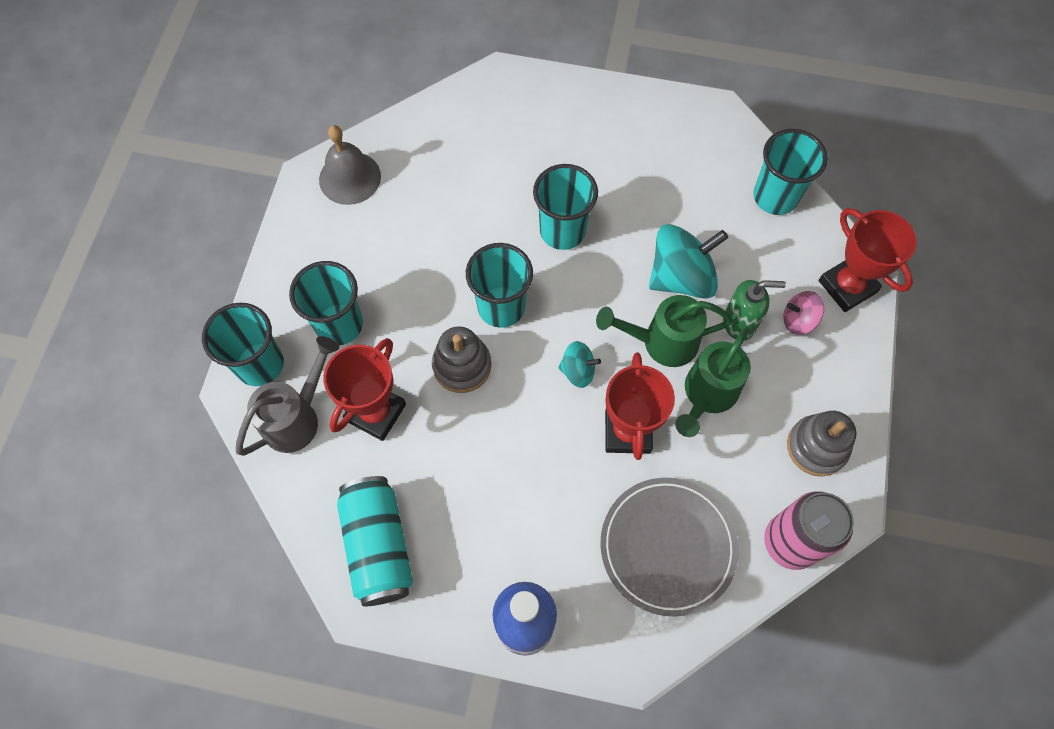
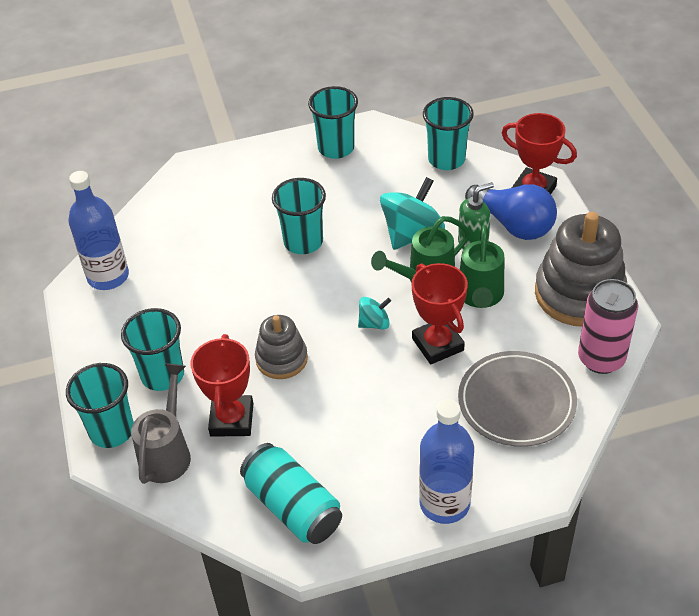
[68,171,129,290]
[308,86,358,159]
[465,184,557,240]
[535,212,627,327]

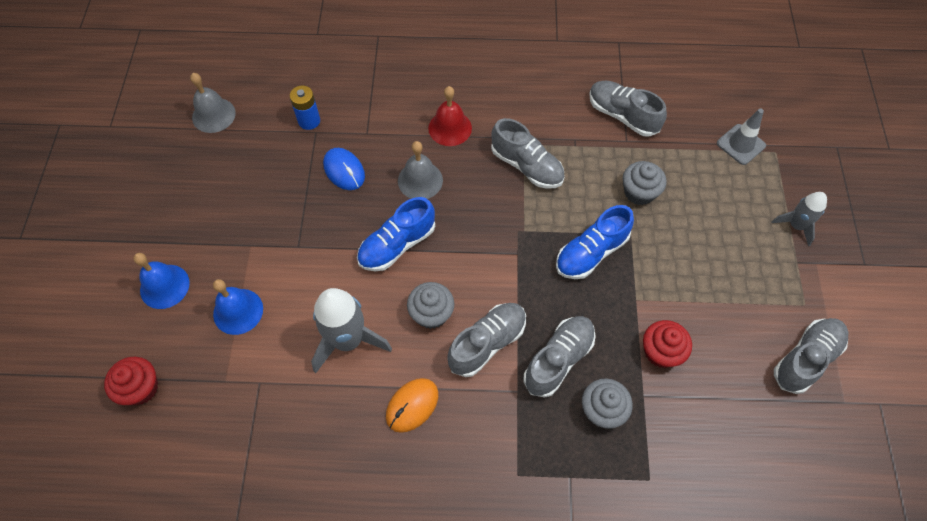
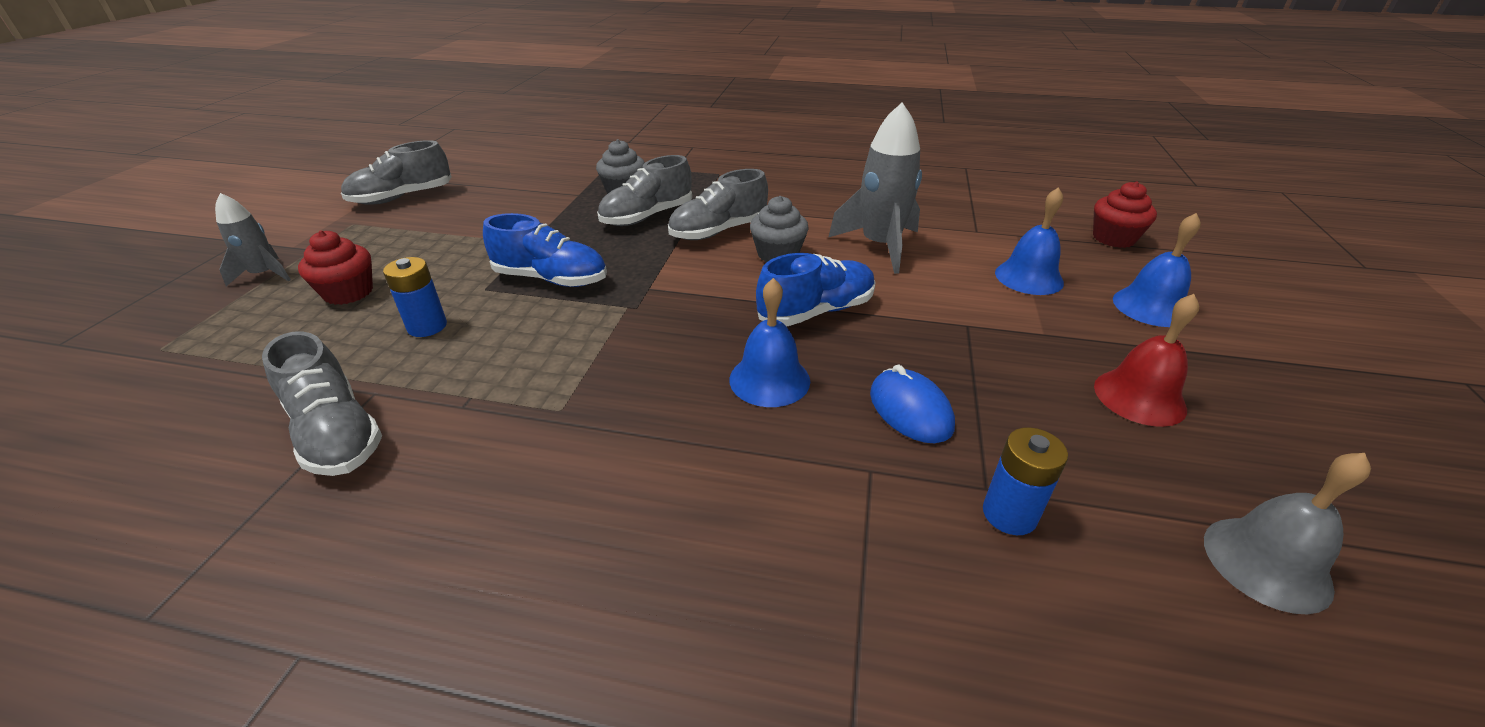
[386,378,439,433] (first image)
[729,278,810,407]
[1094,294,1199,427]
[491,118,565,189] (first image)
[483,213,607,287]
[383,257,447,337]
[298,230,373,305]
[717,109,766,165] (first image)

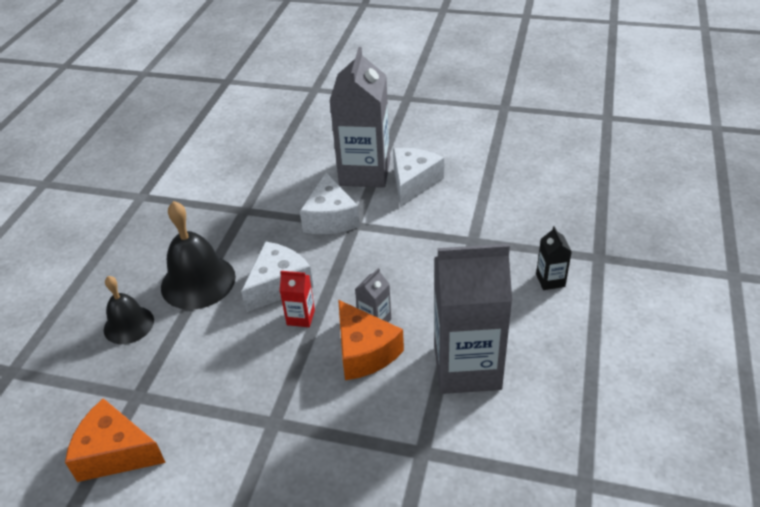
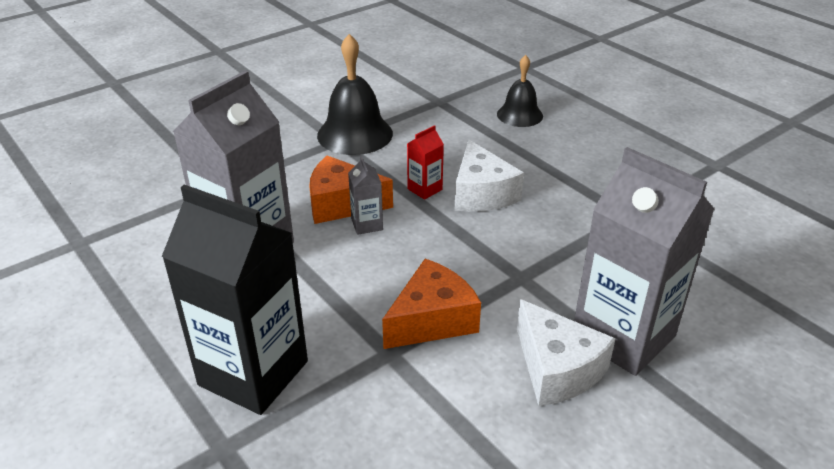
[382,259,481,349]
[317,34,393,155]
[300,173,360,234] (first image)
[162,184,308,415]

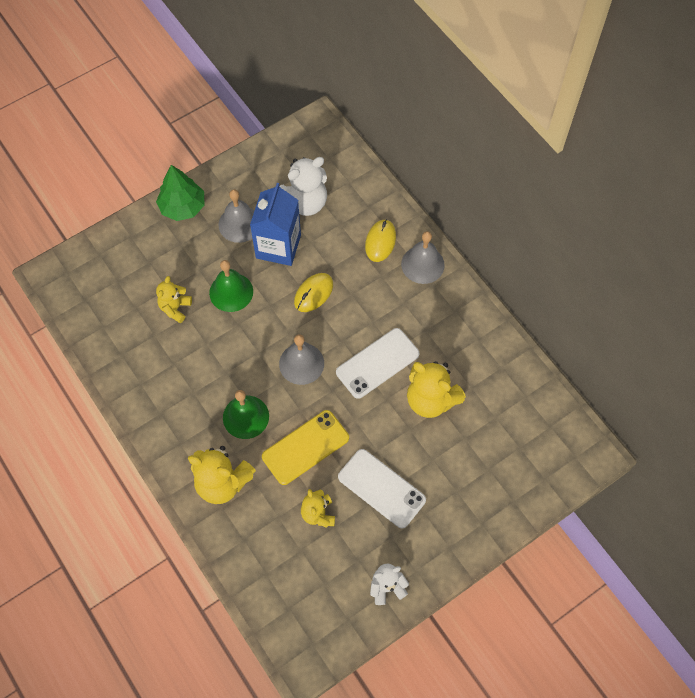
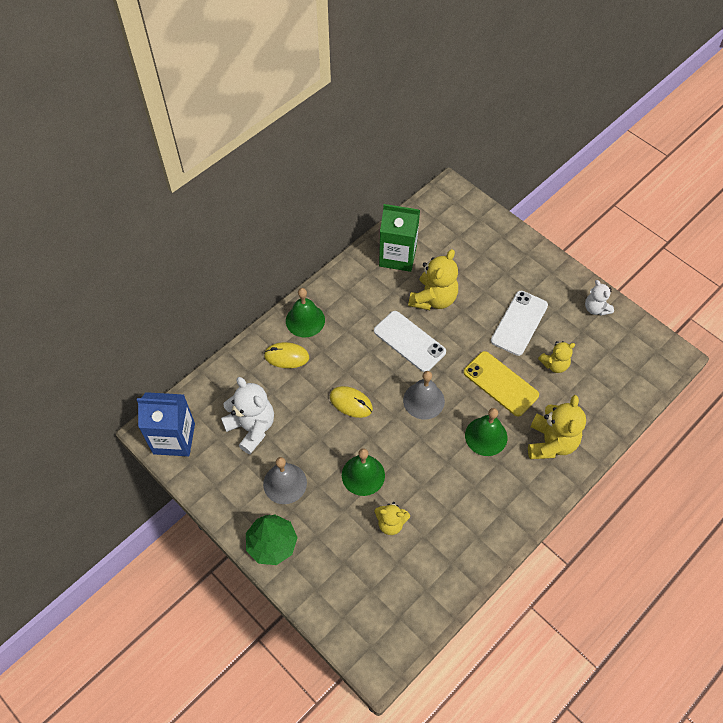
[137,392,195,456]
[286,288,325,337]
[379,204,420,272]

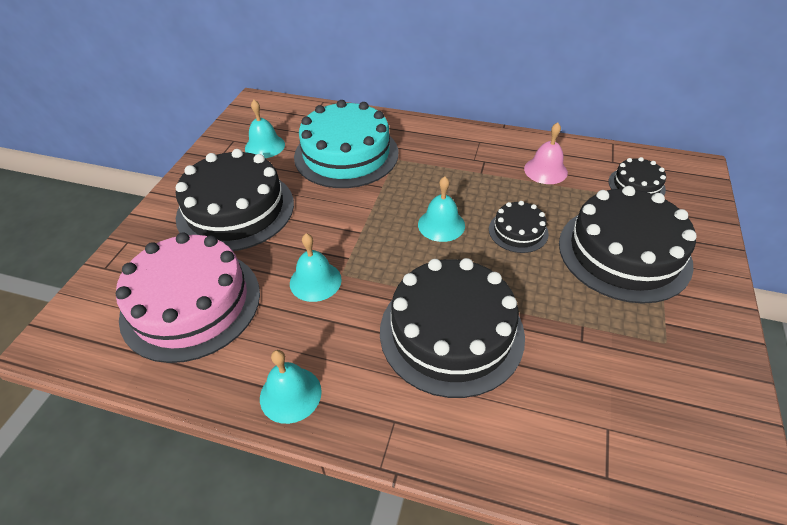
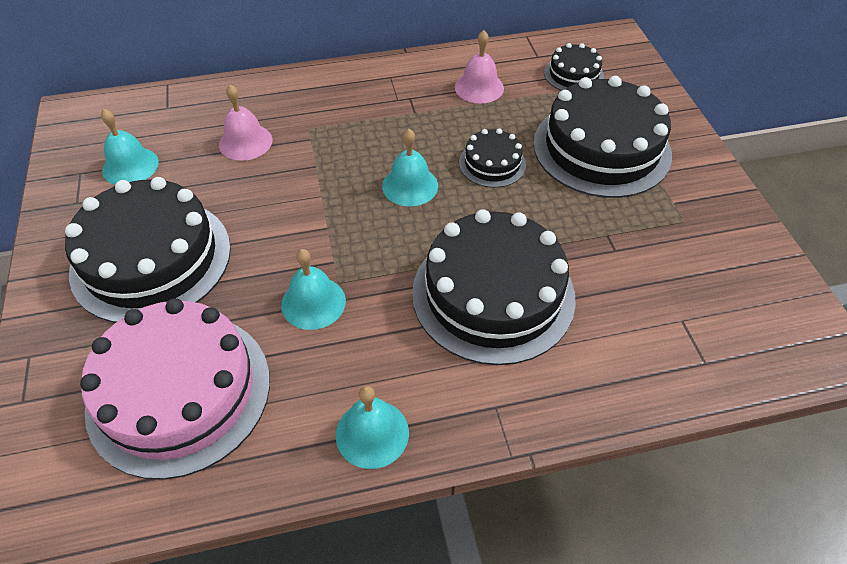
[219,85,272,161]

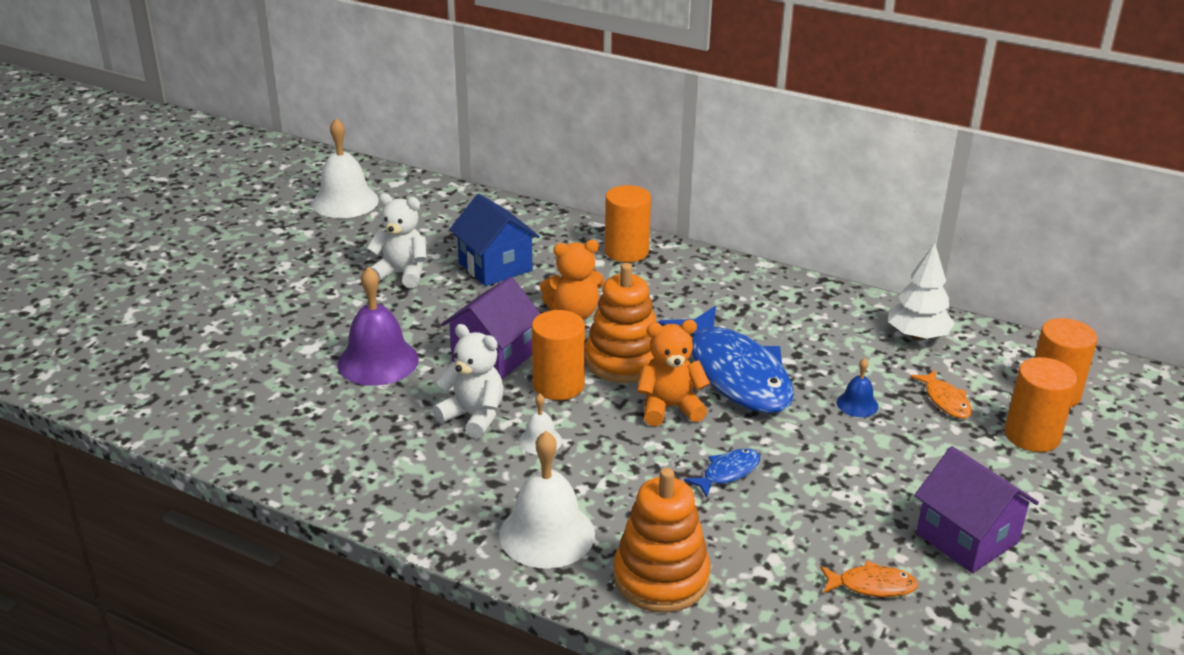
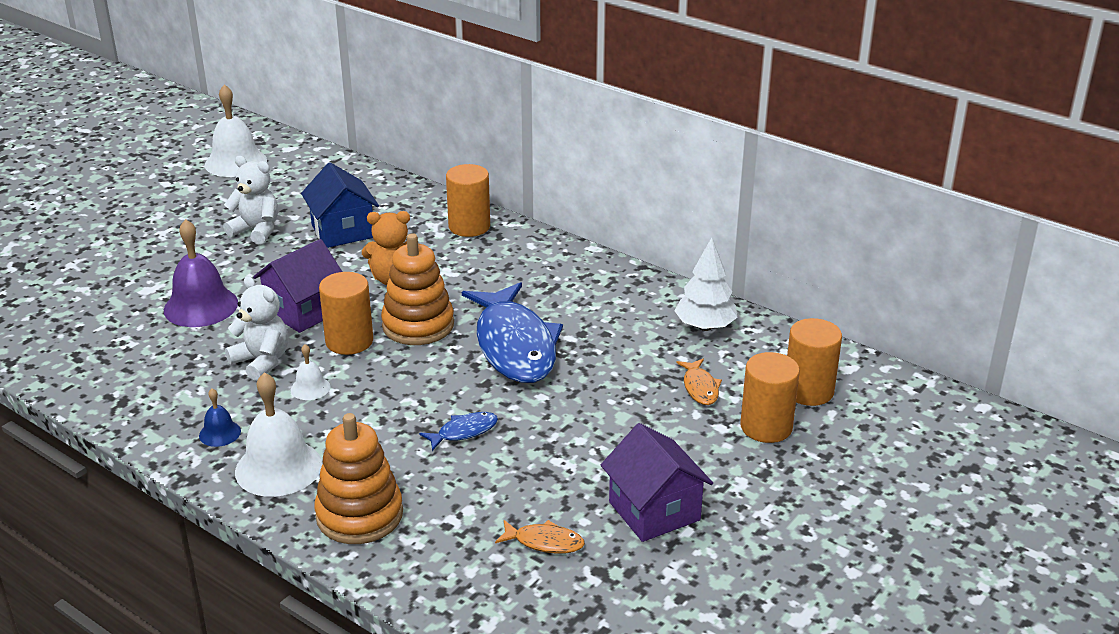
[637,320,710,426] (first image)
[199,388,241,447]

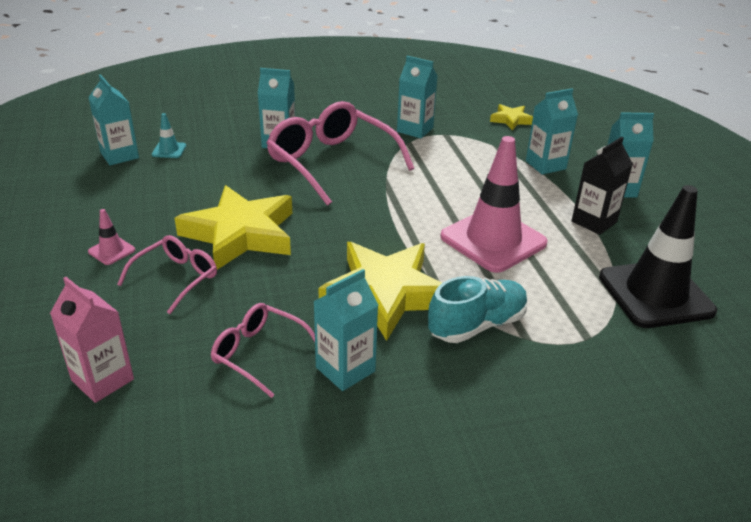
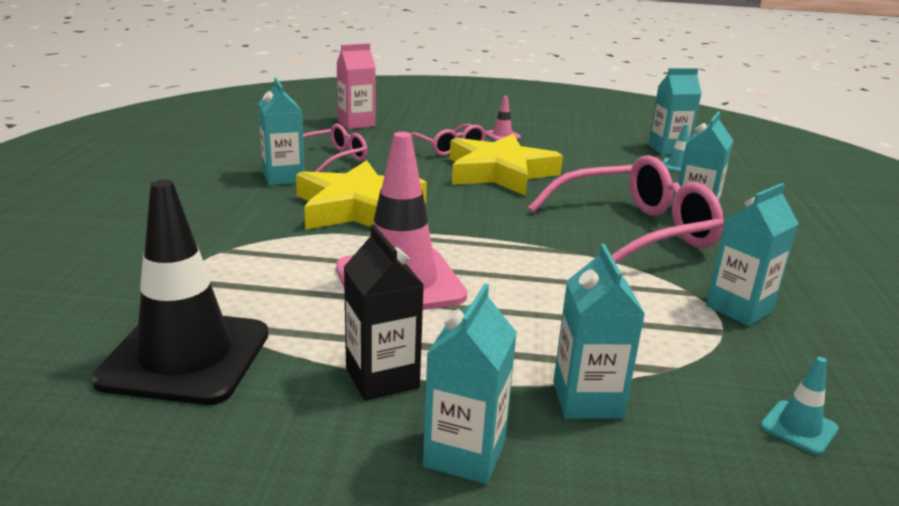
[428,276,528,343] (first image)
[760,357,839,455]

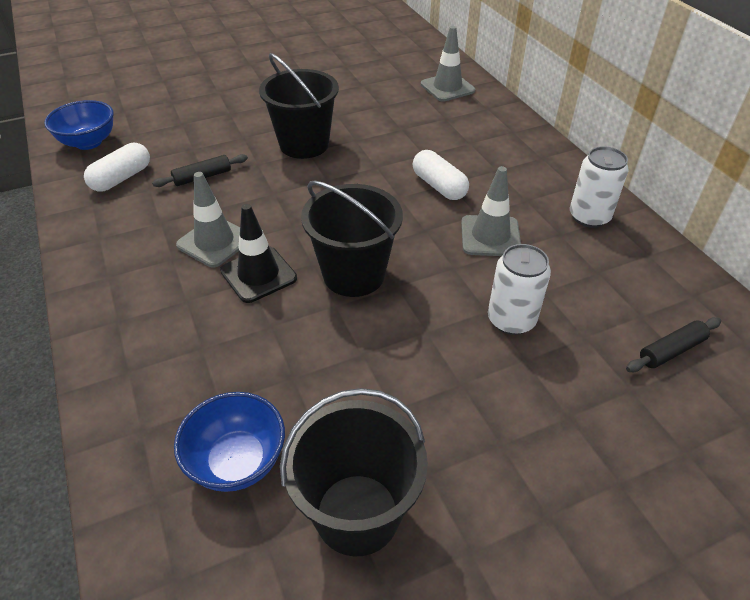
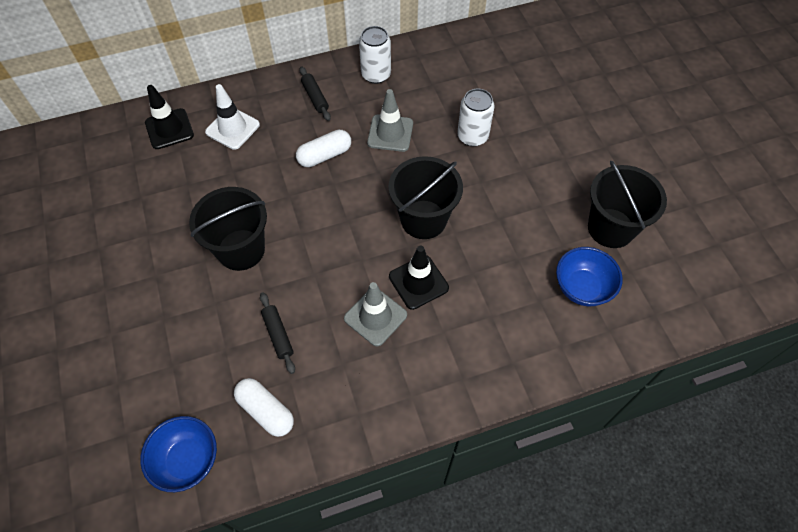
[145,85,194,149]
[299,66,331,121]
[205,84,260,150]

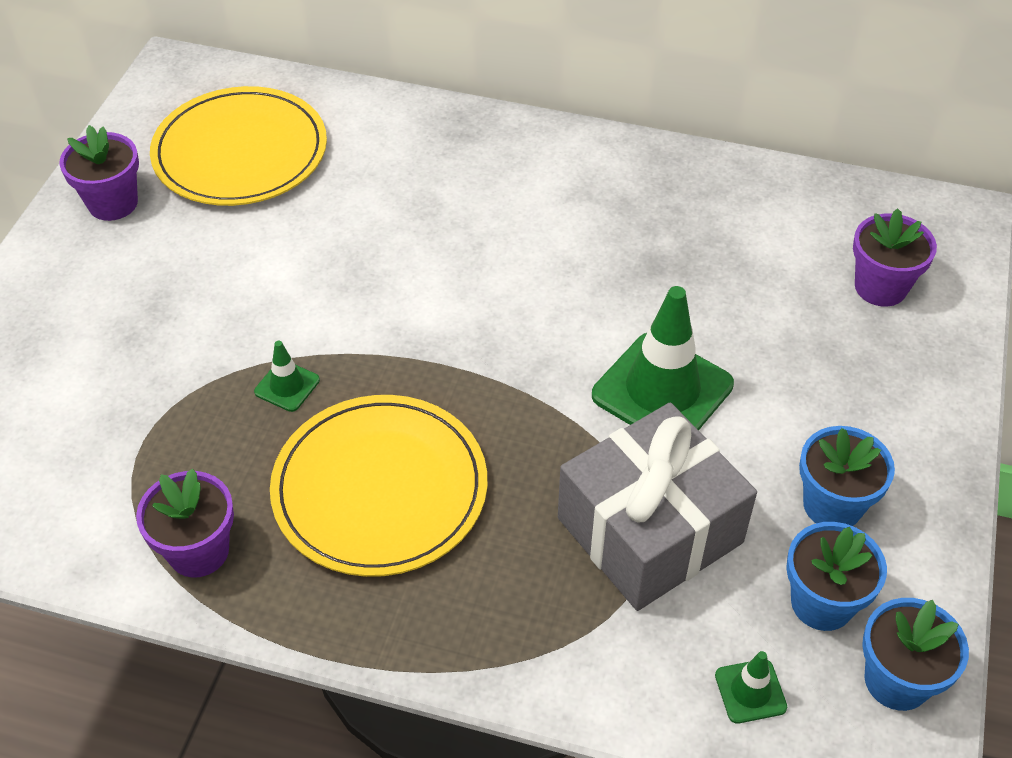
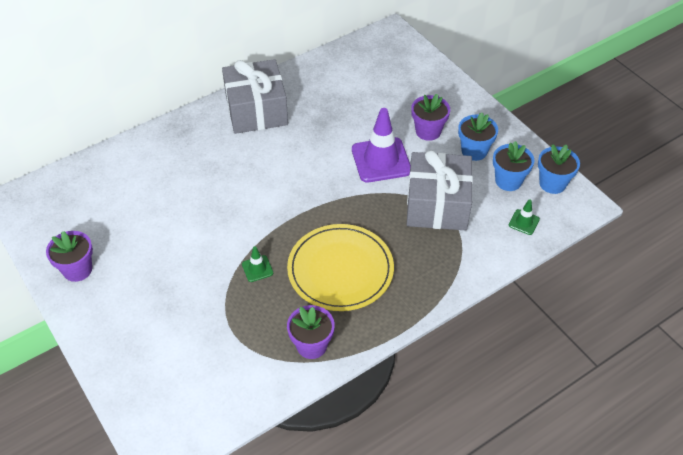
[150,86,327,206] (first image)
[352,108,410,182]
[411,94,450,141]
[222,59,288,134]

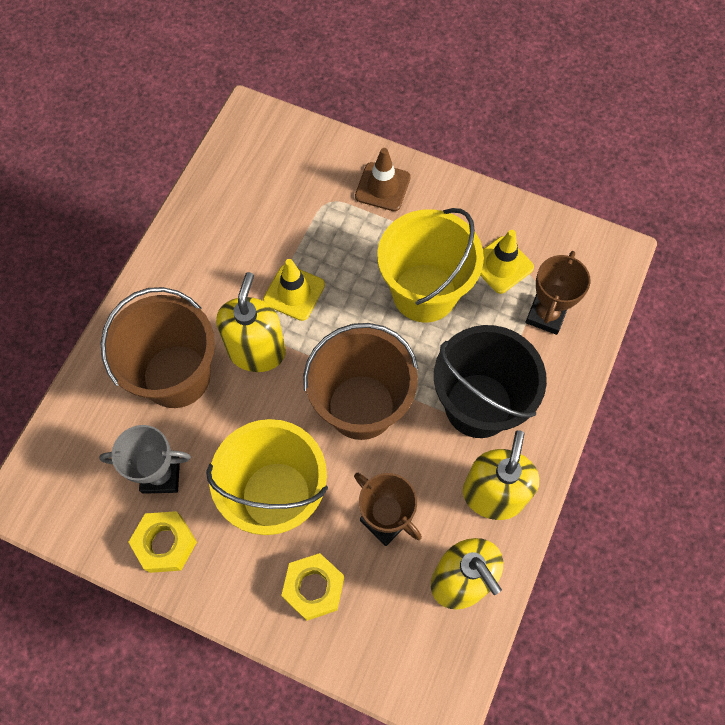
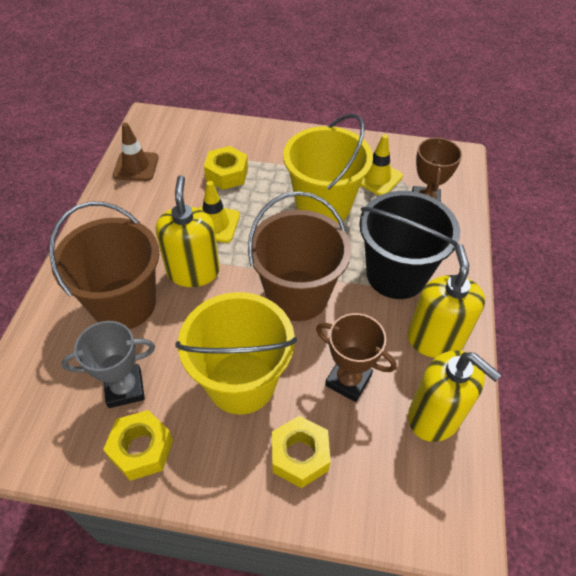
[113,122,159,181]
[204,146,248,190]

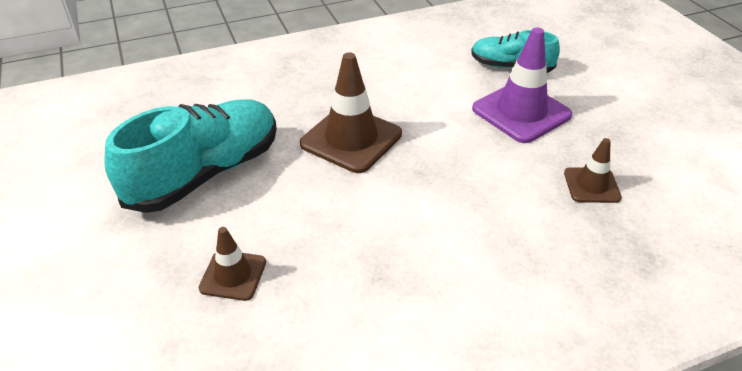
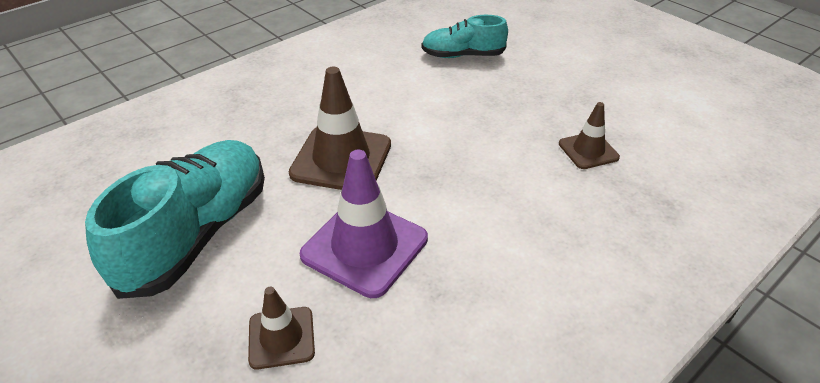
[300,150,428,298]

